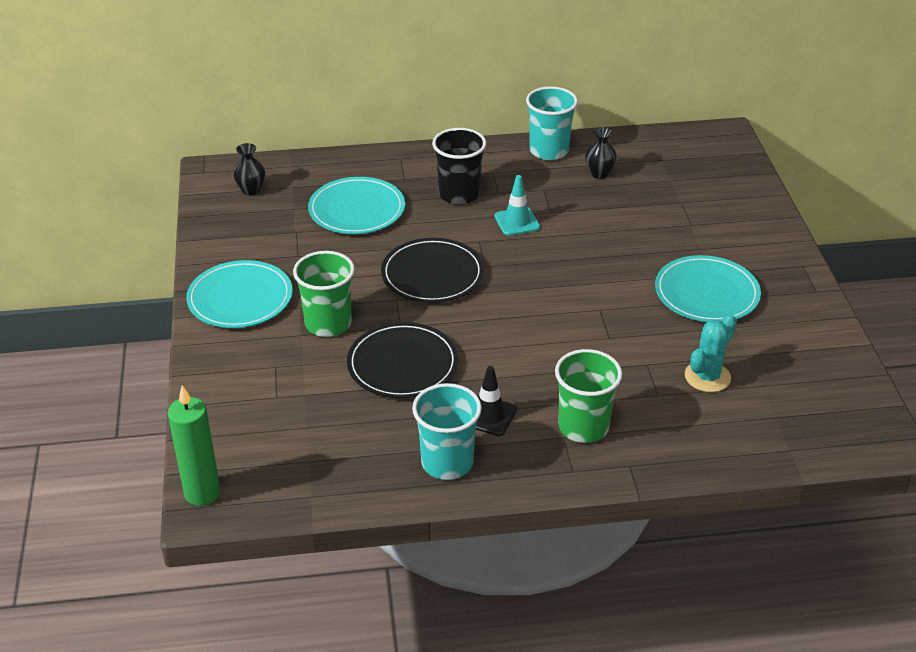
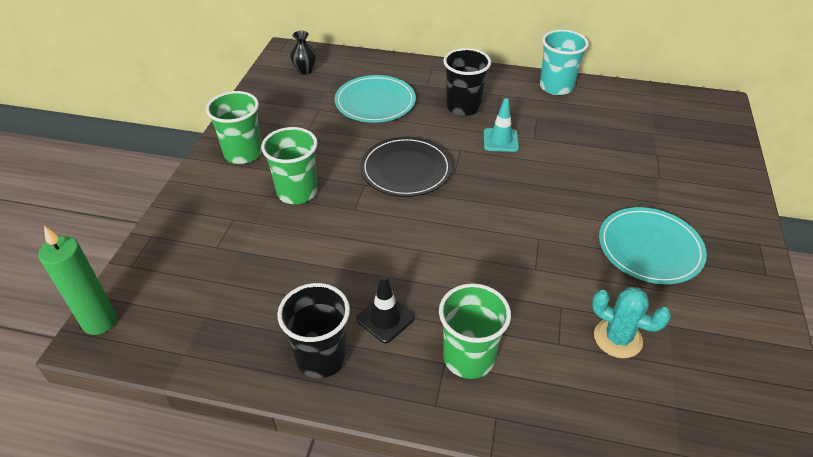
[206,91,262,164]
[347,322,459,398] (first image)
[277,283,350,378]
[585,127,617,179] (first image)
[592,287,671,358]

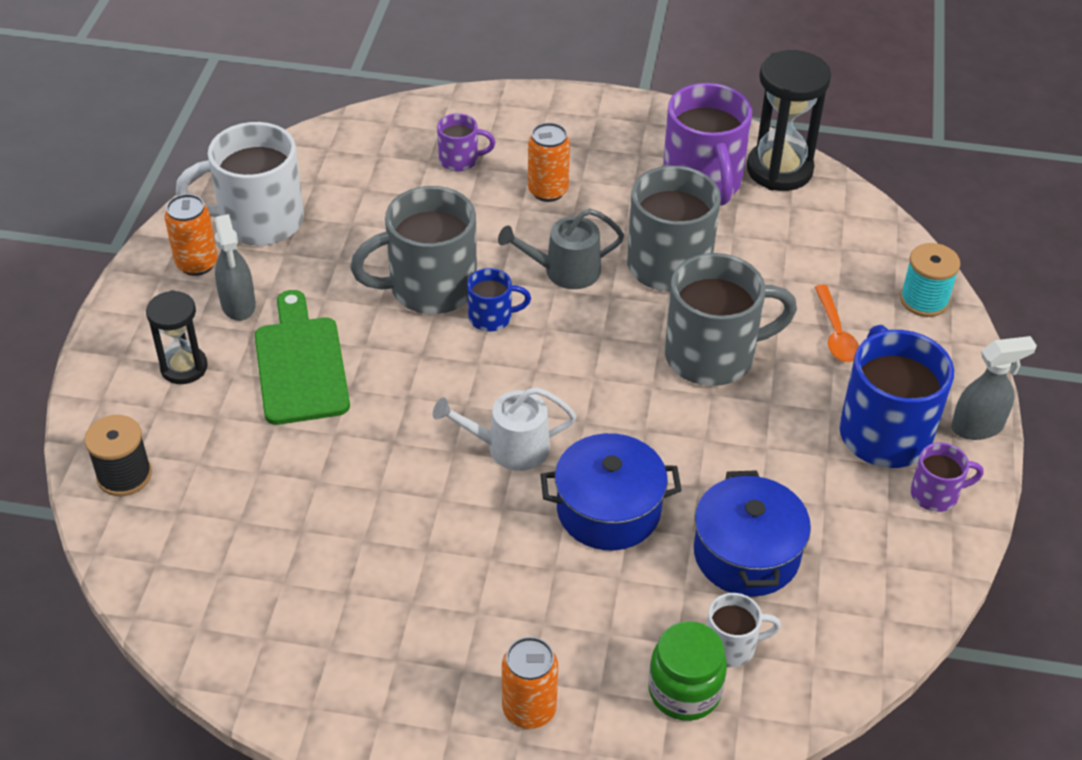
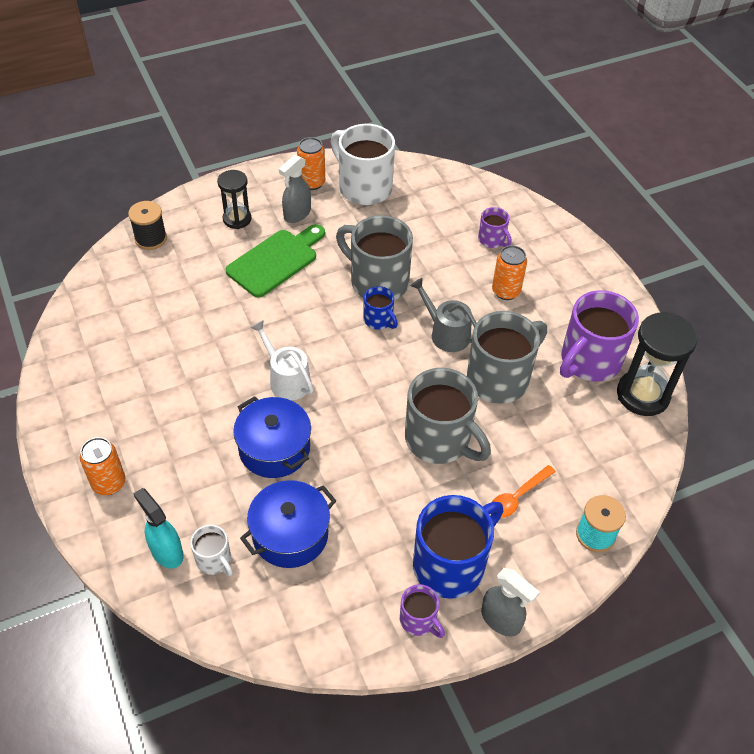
[133,488,184,568]

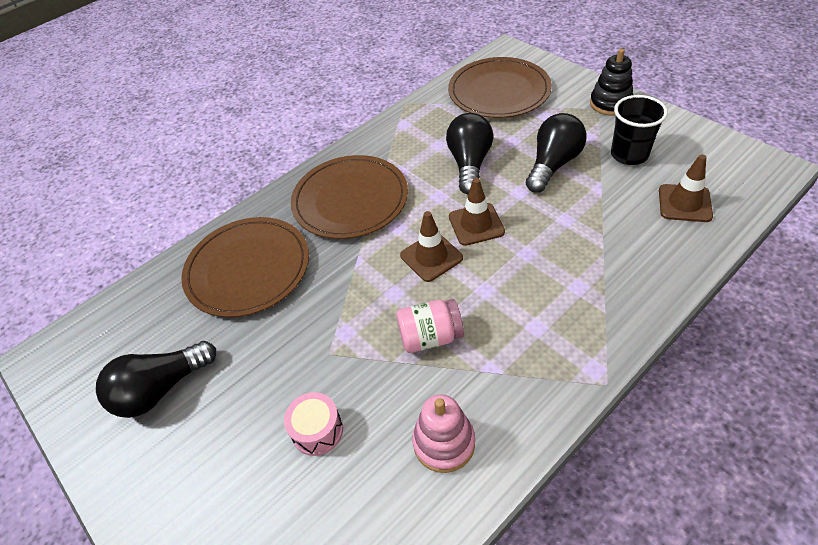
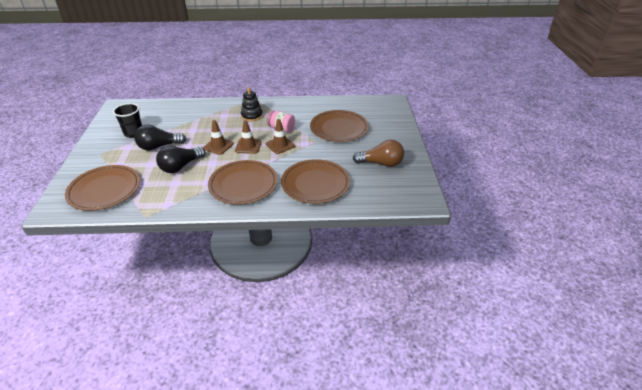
[353,140,404,167]
[310,110,369,142]
[412,394,475,473] (first image)
[241,87,263,122]
[266,119,295,154]

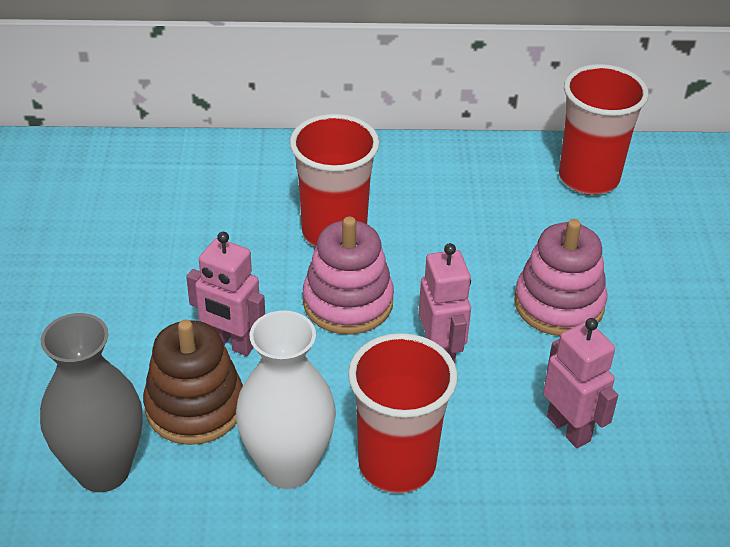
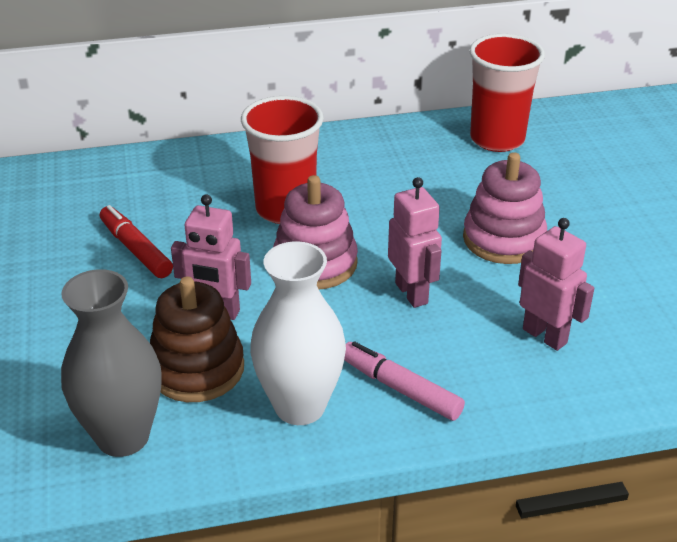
[344,341,465,421]
[100,205,173,278]

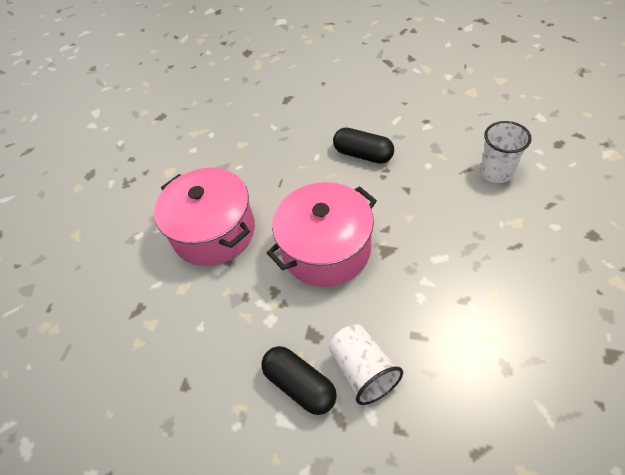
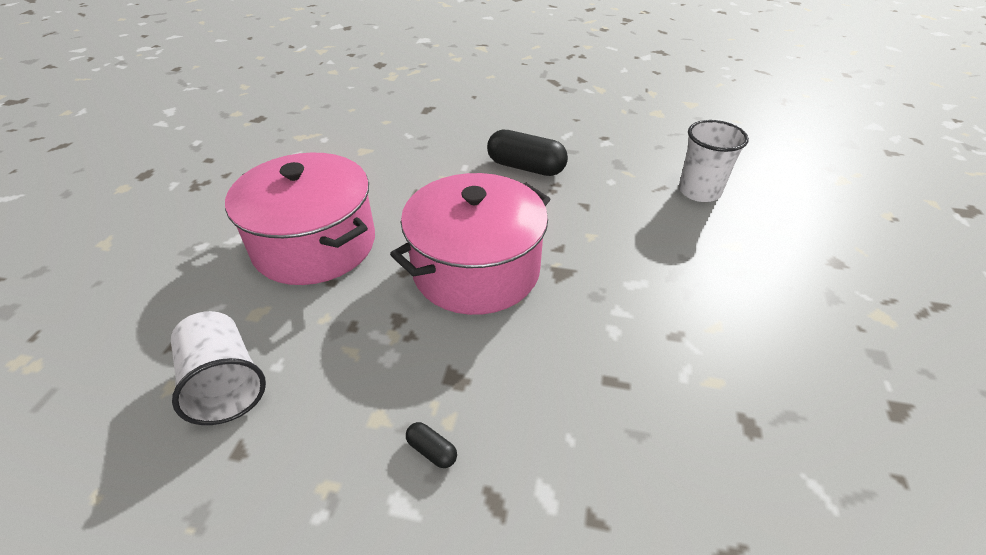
[406,422,457,468]
[171,311,266,425]

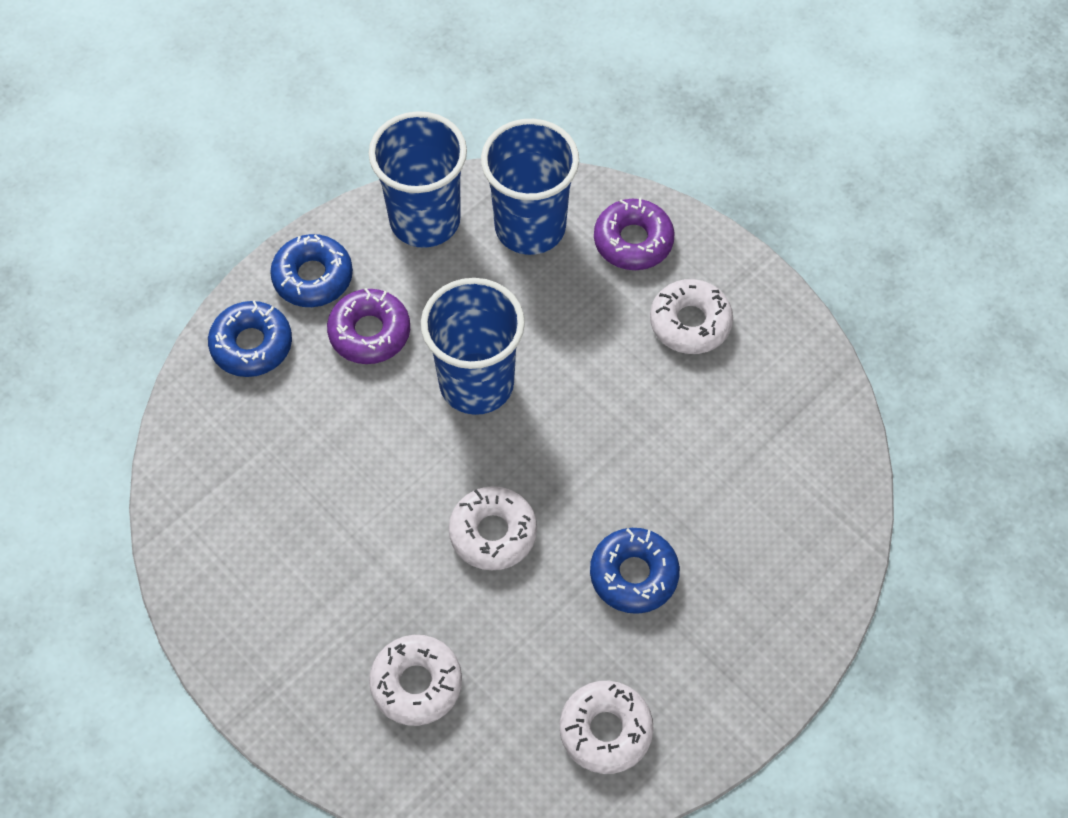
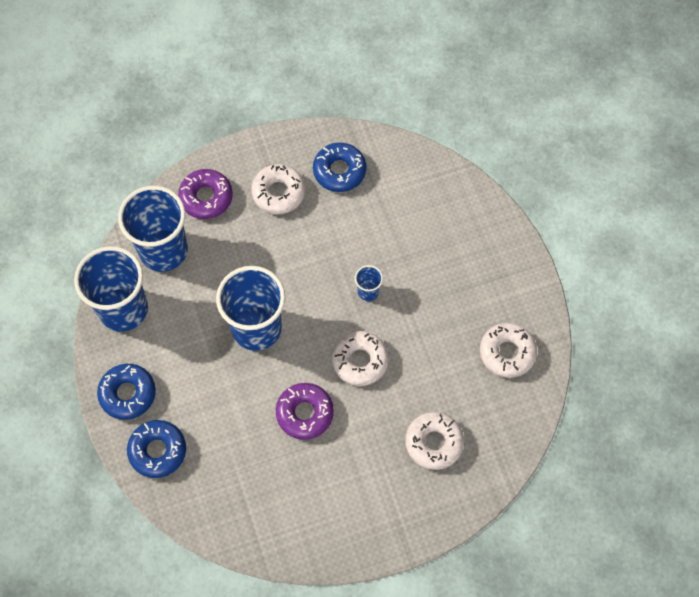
[276,383,334,440]
[313,143,366,192]
[355,265,383,301]

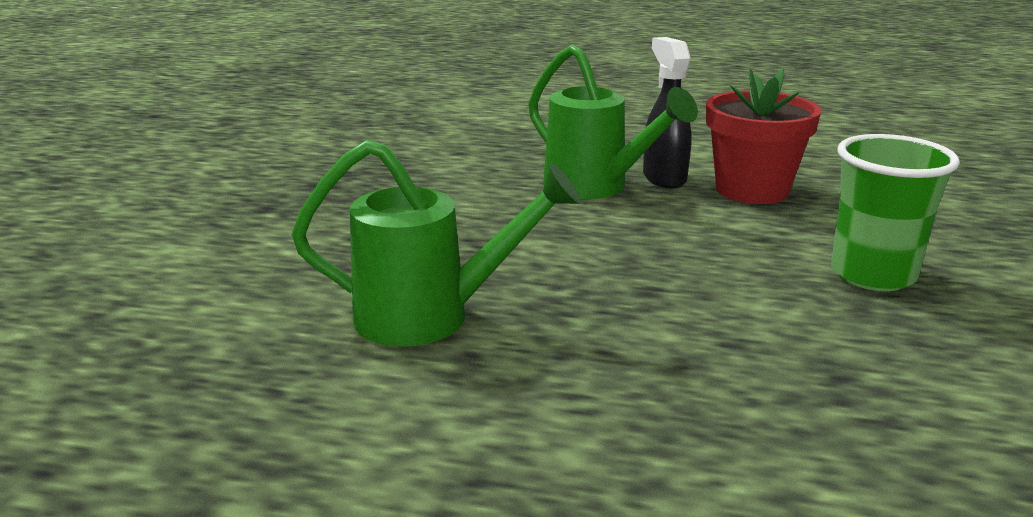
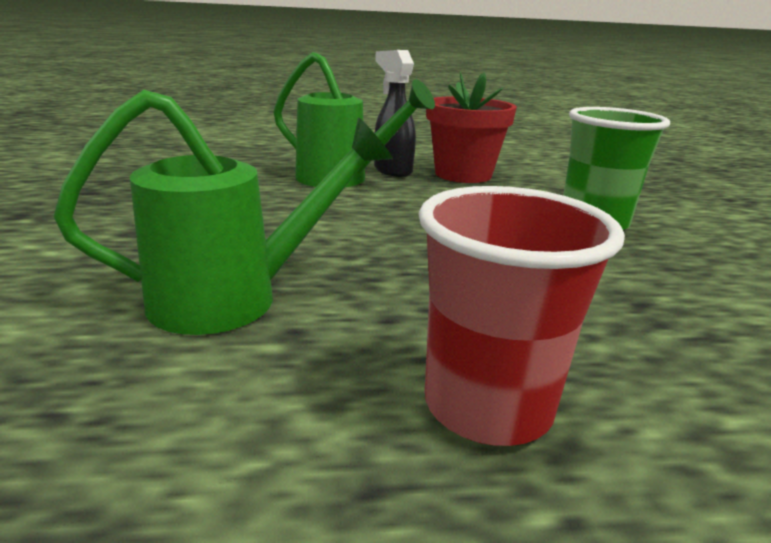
[419,186,625,446]

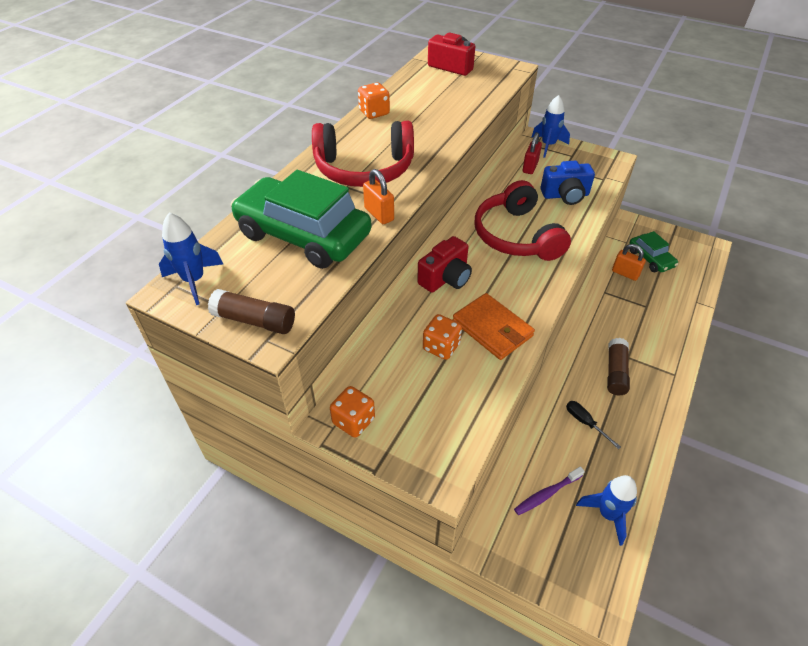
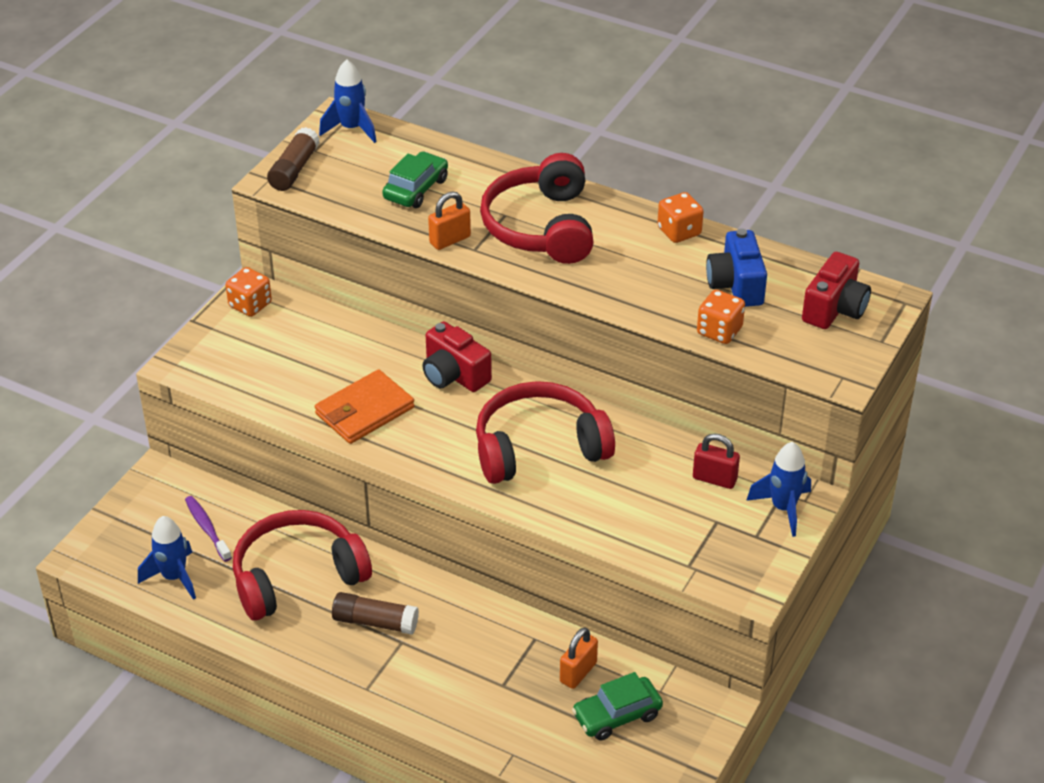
[382,151,448,208]
[697,290,745,344]
[706,228,767,307]
[233,510,372,621]

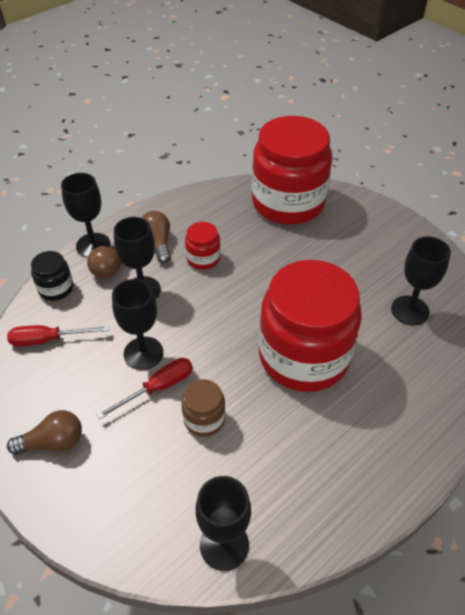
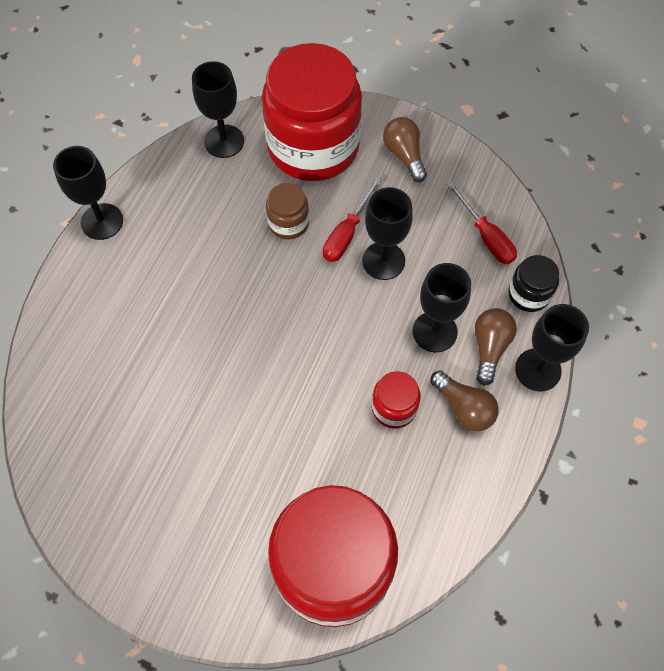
[446,181,517,264]
[383,117,427,182]
[262,43,362,181]
[53,146,123,240]

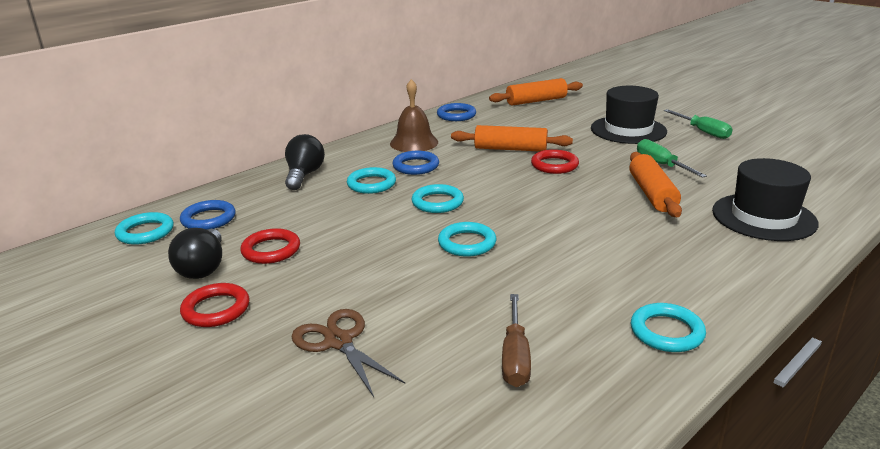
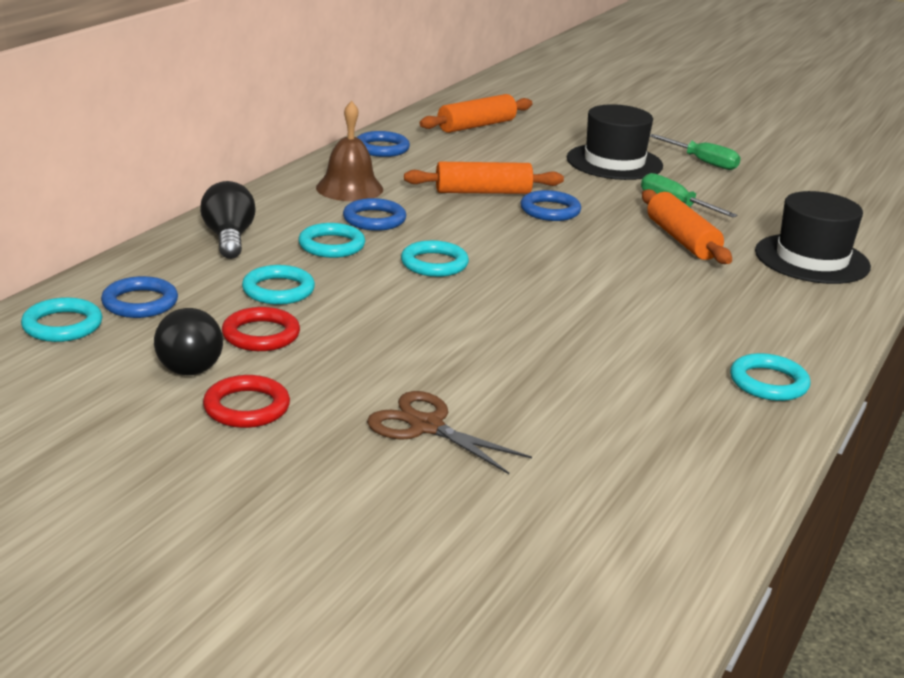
[242,265,315,305]
[502,294,531,387] (first image)
[521,190,581,221]

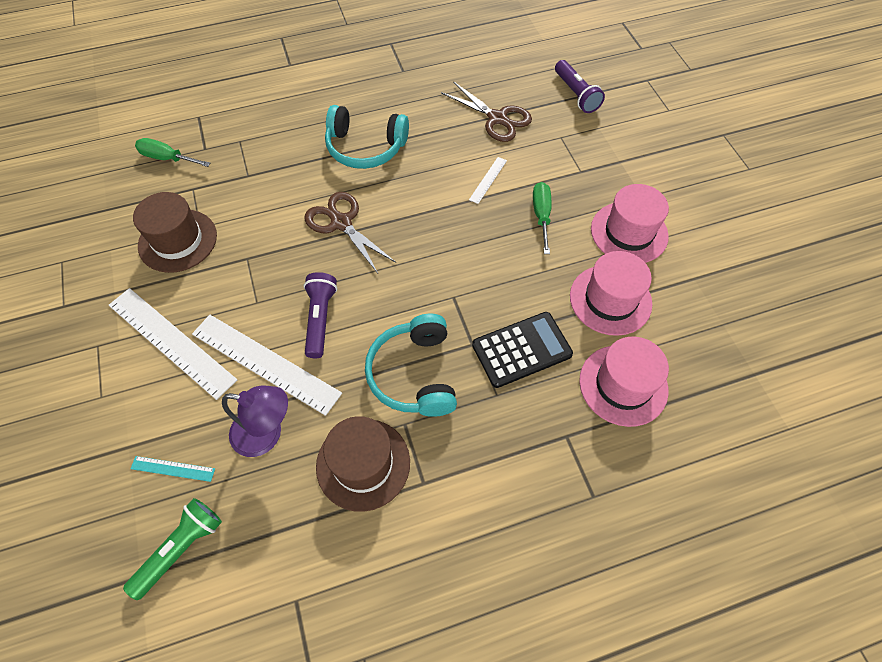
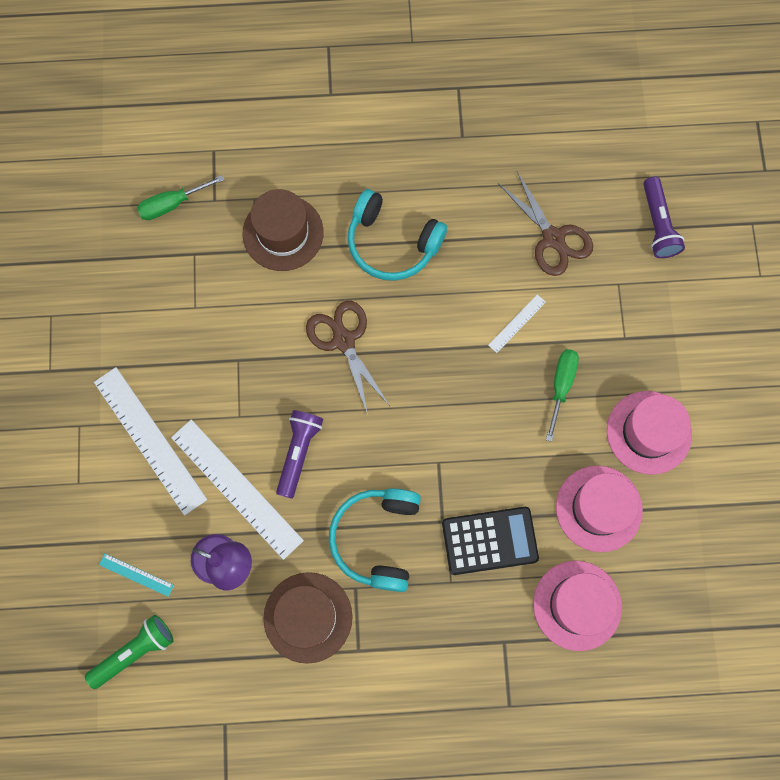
[242,189,324,271]
[137,175,224,220]

